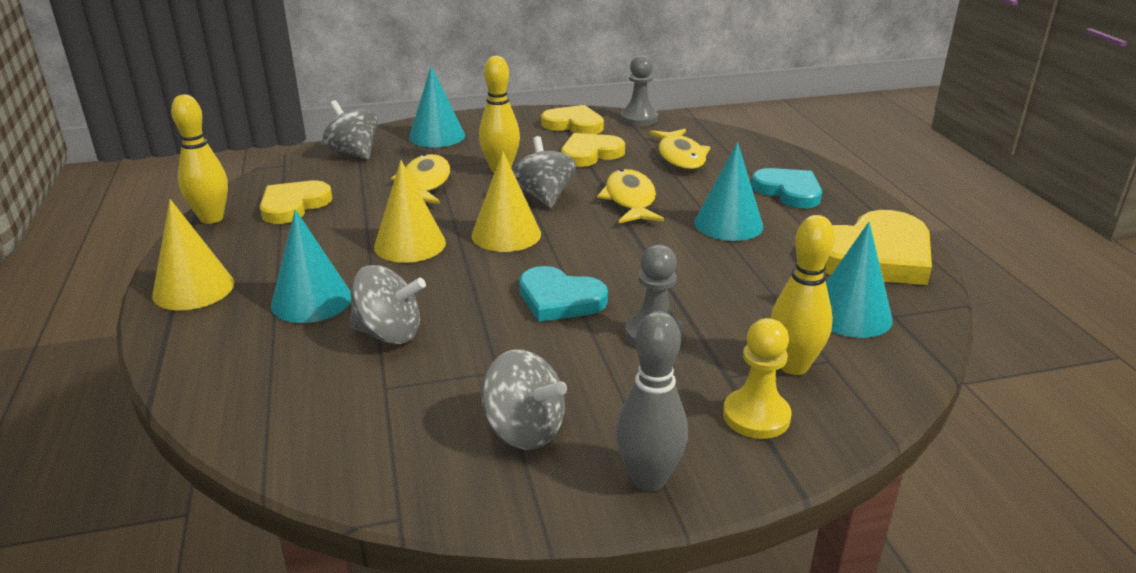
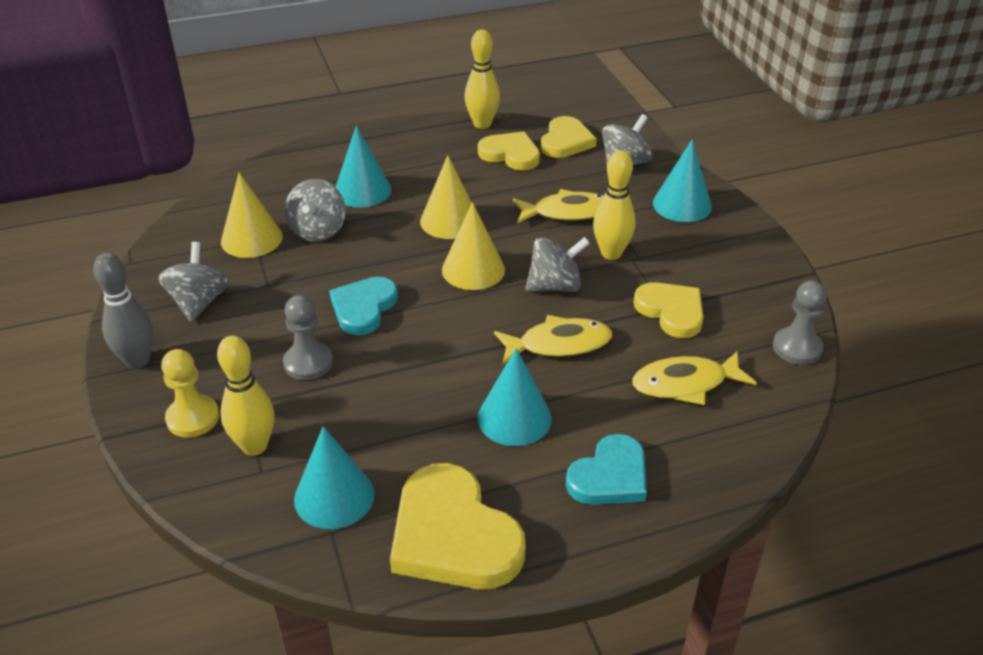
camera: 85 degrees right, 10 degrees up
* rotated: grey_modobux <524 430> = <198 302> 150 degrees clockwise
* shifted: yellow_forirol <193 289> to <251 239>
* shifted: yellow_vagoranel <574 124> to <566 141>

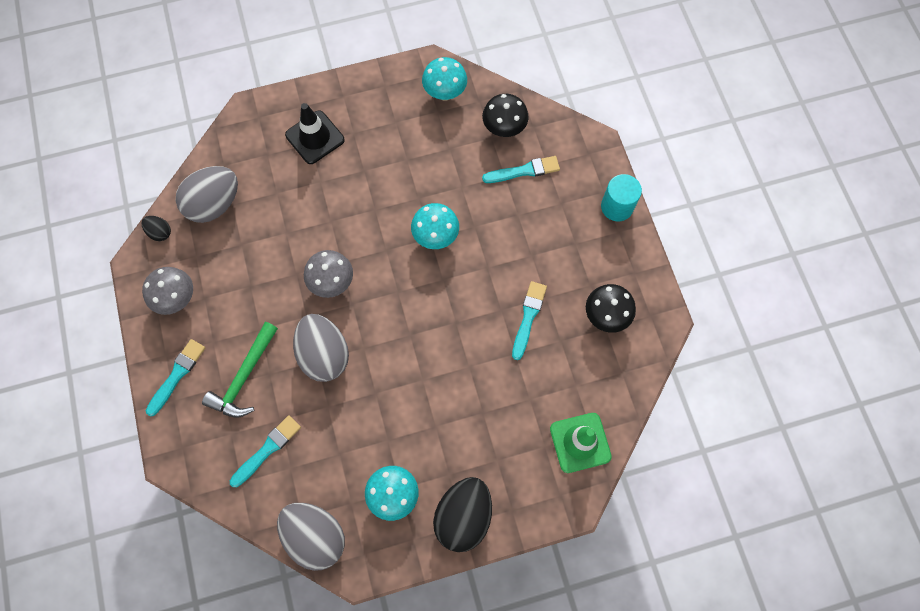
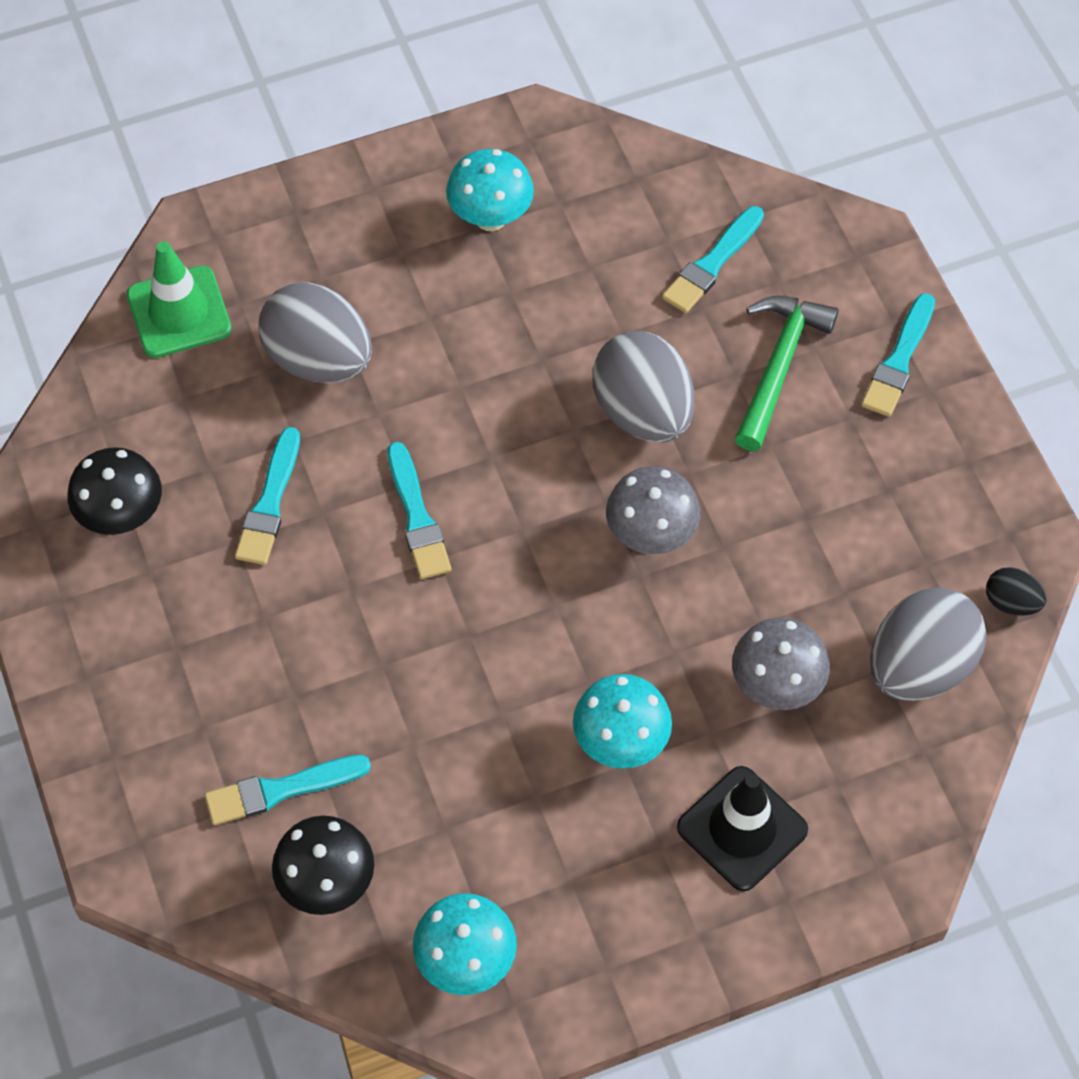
camera: 175 degrees right, 10 degrees down
* shifted: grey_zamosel <315 536> to <319 360>
* new: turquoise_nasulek <417 517>
* shifted: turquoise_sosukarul <435 236> to <620 742>
* shifted: grey_sosukarul <177 299> to <776 686>
* gone: black_zamosel <463 516>
* gone: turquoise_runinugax <617 206>

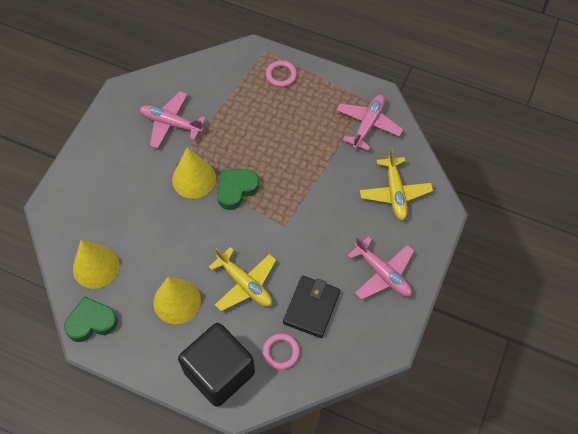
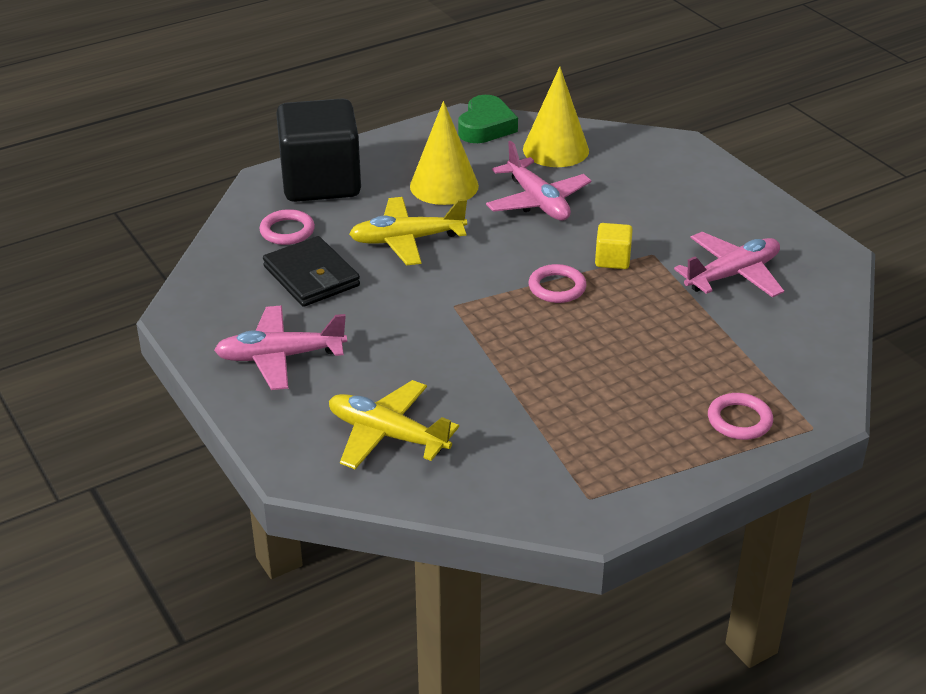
camera: 125 degrees right, 25 degrees down
* shifted: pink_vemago <368 125> to <537 201>
* swapped: green_vagoranel <236 189> to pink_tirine <557 287>
* swapped: yellow_forirol <194 179> to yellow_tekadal <612 260>

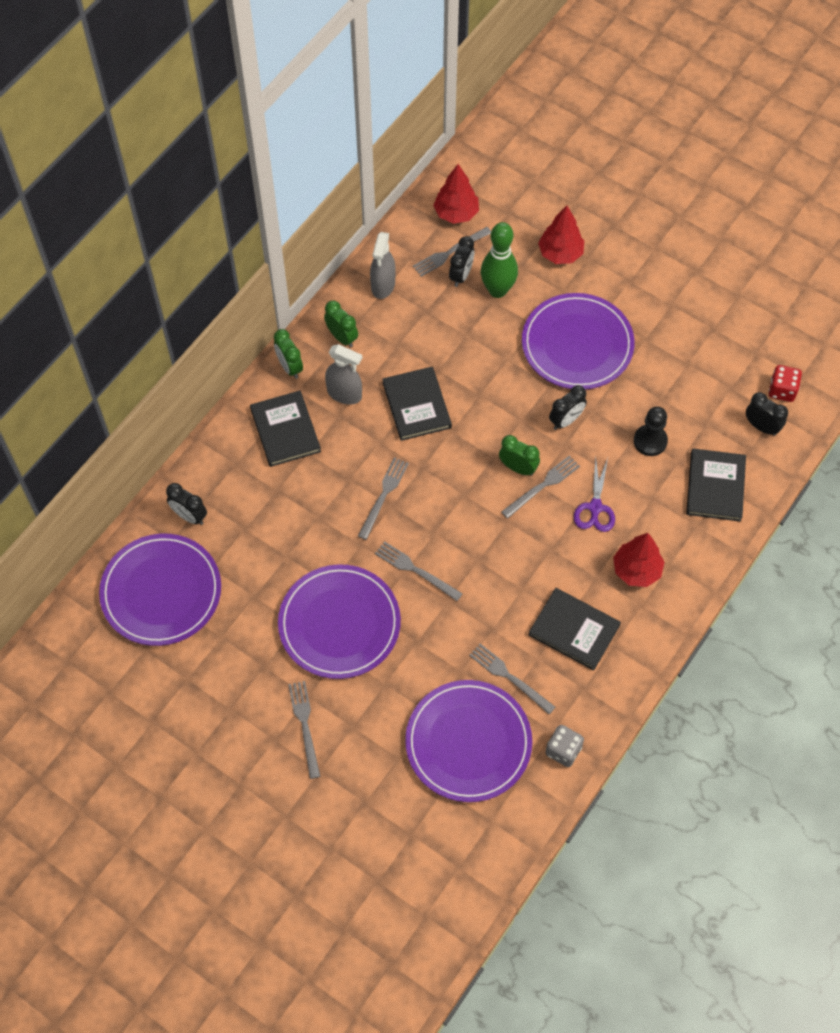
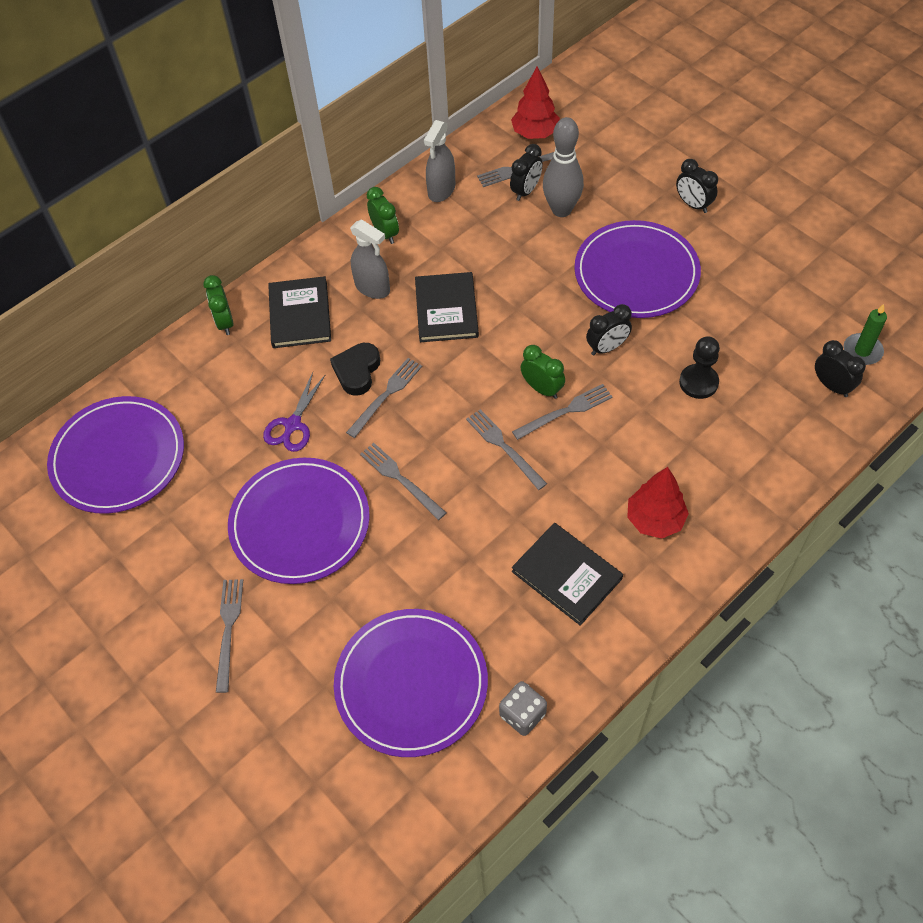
camera: 15 degrees right, 5 degrees down
* shifted: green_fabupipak <290 367> to <225 322>
* shifted: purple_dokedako <595 507> to <293 425>
* new: black_vagoranel <357 371>
* shifted: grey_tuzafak <509 677> to <504 447>
* repainted: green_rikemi <497 290> to grey_rikemi <561 210>
* shifted: black_fabupipak <189 516> to <693 204>
* swapped: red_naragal <782 390> to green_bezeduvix <862 351>
* gone: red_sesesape <560 253>
* gone: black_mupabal <715 486>

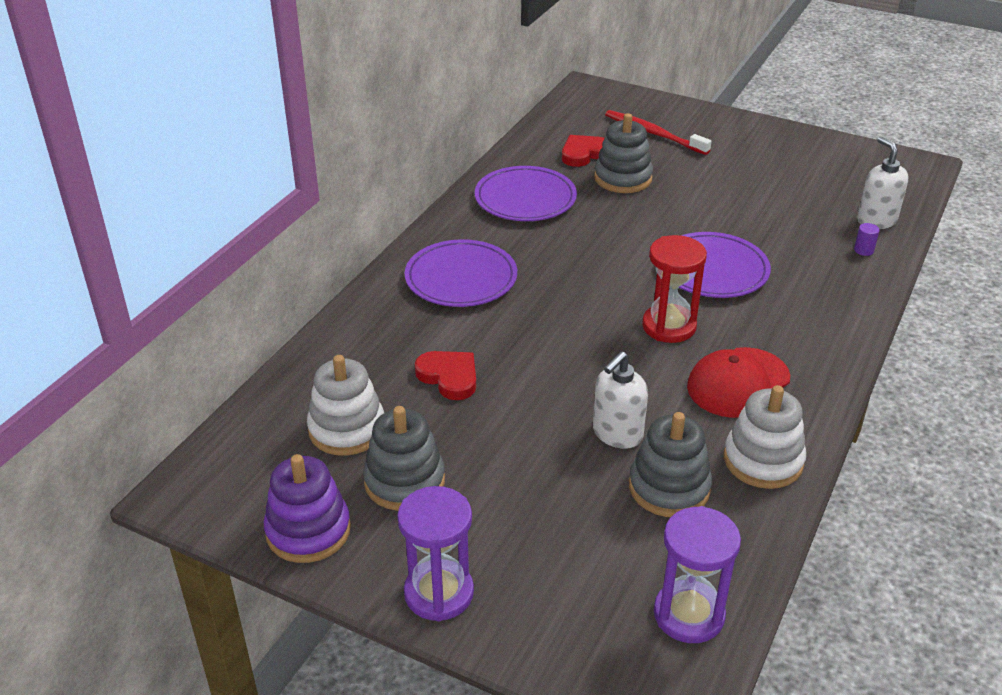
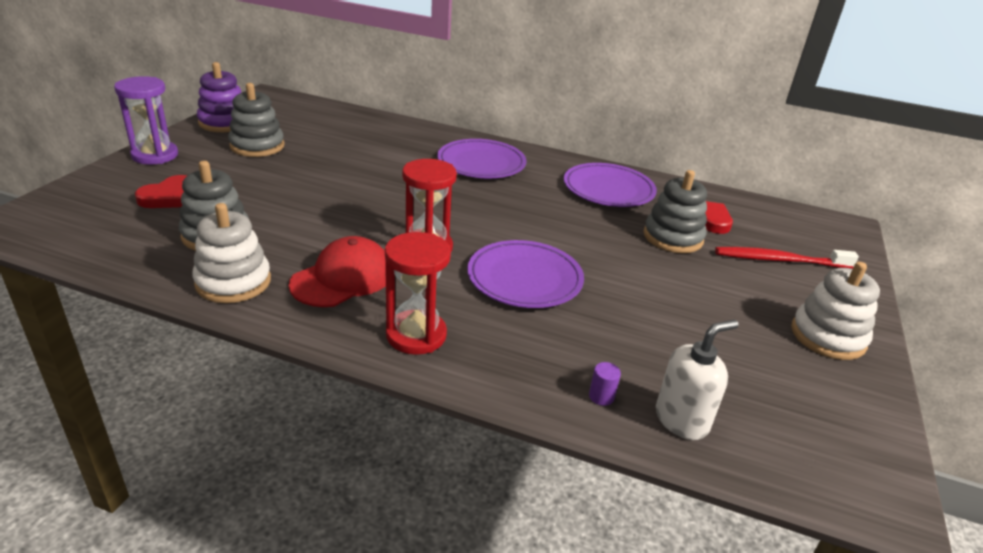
camera: 80 degrees right, 5 degrees down
* shifted: red_vagoranel <449 377> to <170 197>
* rotated: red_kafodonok <738 383> = <343 278> 90 degrees clockwise
* new: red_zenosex <416 335>
* rotated: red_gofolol <653 133> = <779 260> 120 degrees counterclockwise
* shifted: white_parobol <347 429> to <828 336>
* gone: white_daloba <617 434>
* gone: purple_zenosex <689 614>

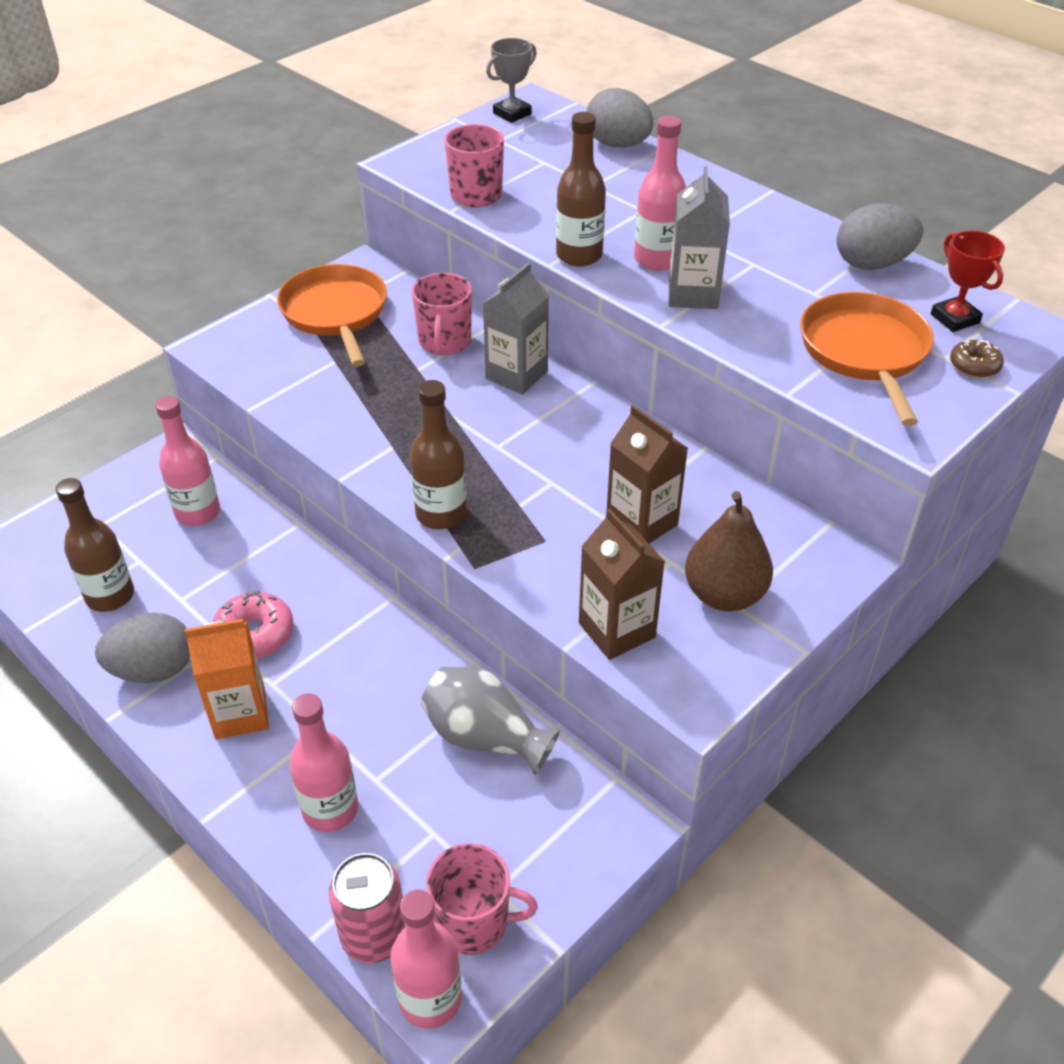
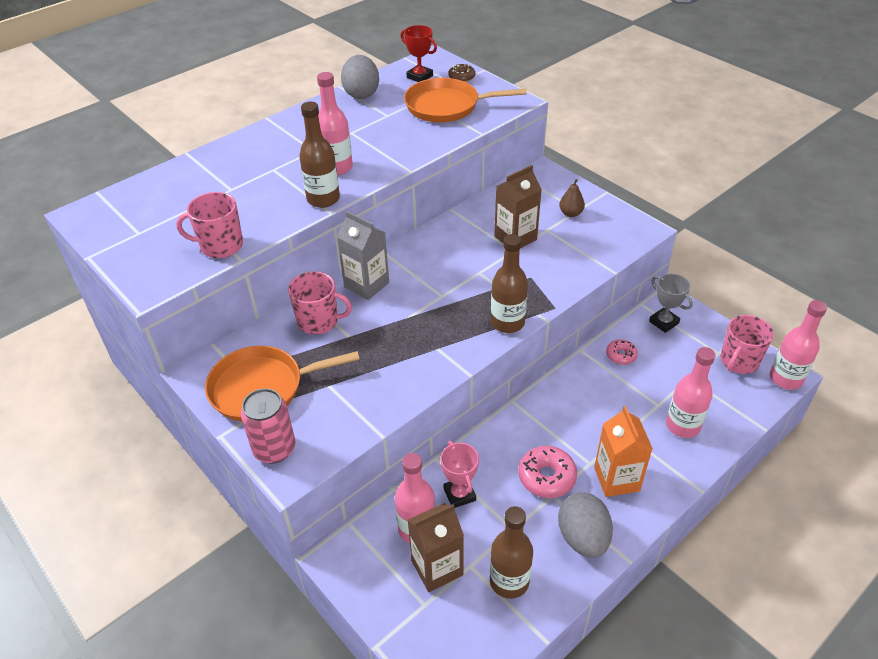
camera: 85 degrees left, 0 degrees up
* shifted: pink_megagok <374 935> to <274 449>
* rotated: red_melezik <954 318> = <419 77> 60 degrees clockwise
* shifted: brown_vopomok <616 630> to <437 568>
* new: pink_melezik <459 494>
* scaled: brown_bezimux <724 595> = <570 213> x0.54
* swapped: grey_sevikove <485 737> to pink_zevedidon <621 355>
* shifted: grey_melezik <512 114> to <664 322>
* rotated: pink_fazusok <474 922> = <739 361> 150 degrees counterclockwise
* gone: grey_zamosel <618 145>
* gone: grey_vopomok <693 294>

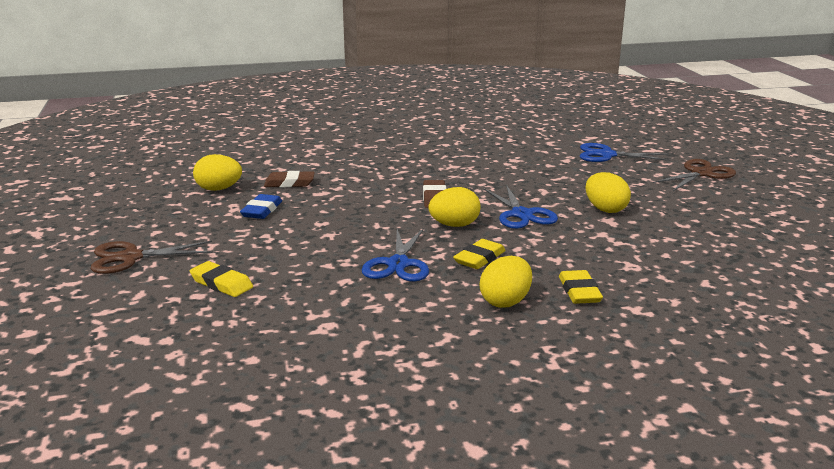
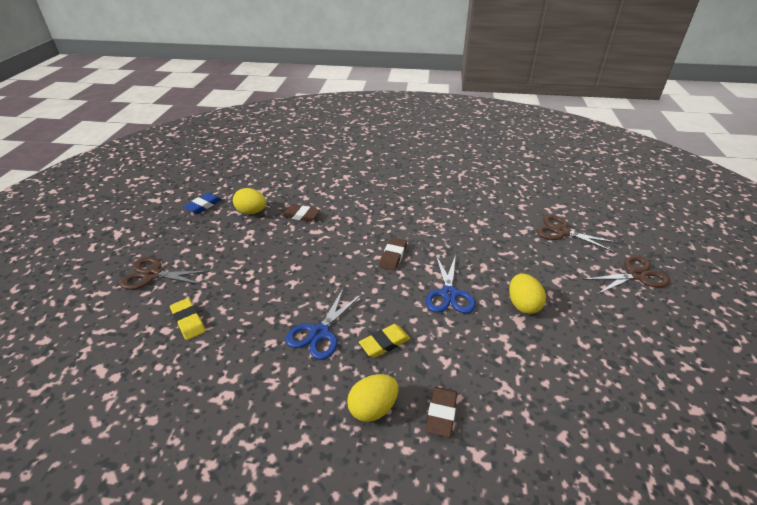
camera: 20 degrees right, 15 degrees up
* shifted: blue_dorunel <262 210> to <203 205>
* repainted: yellow_dorunel <579 291> to brown_dorunel <441 413>
* repainted: blue_dokedako <607 155> to brown_dokedako <562 232>
* gone: yellow_zamosel <454 225>

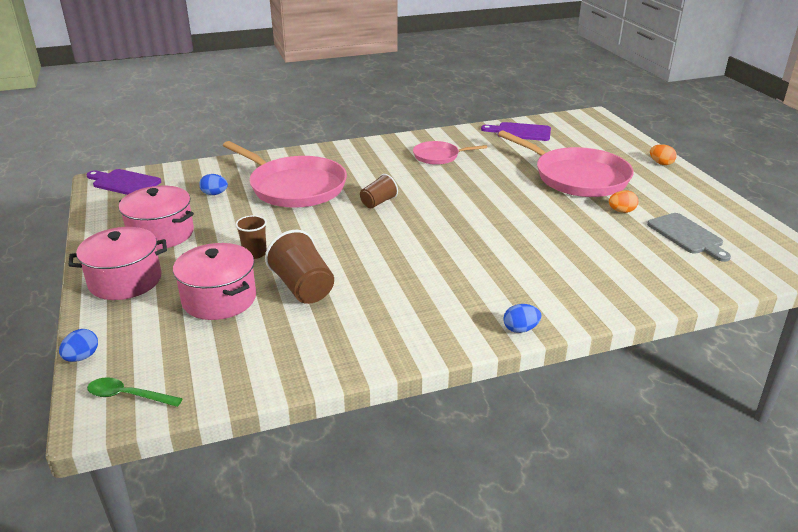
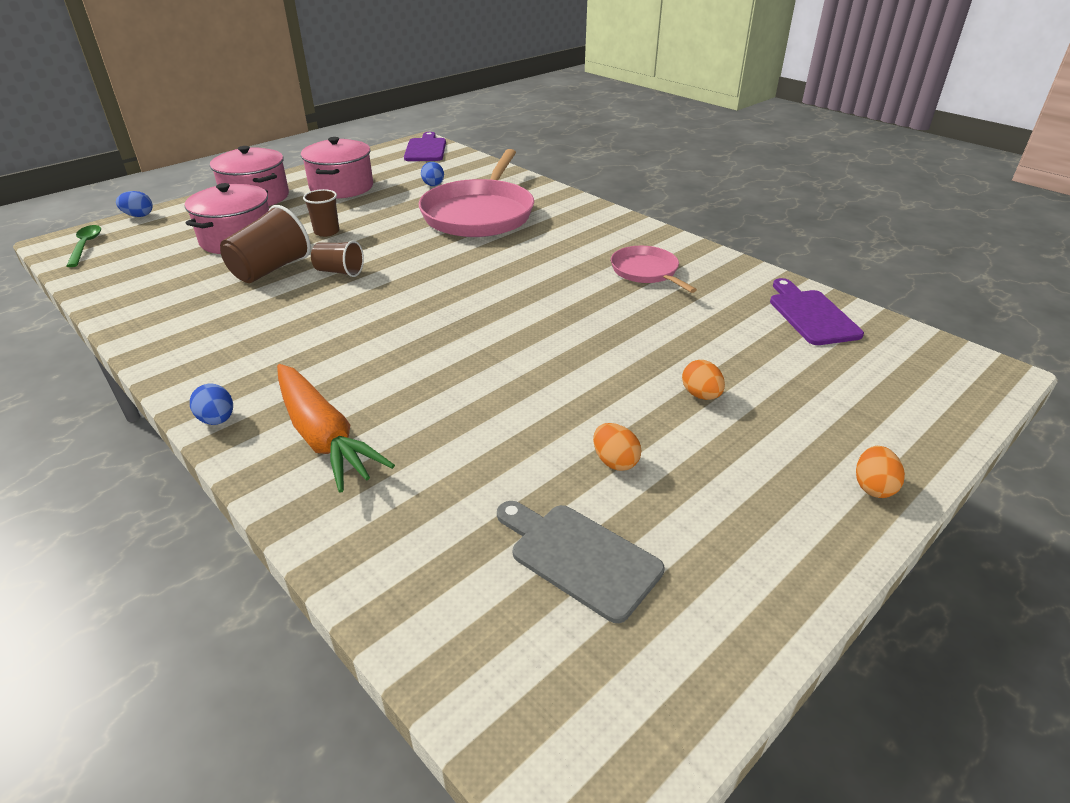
camera: 65 degrees right, 5 degrees up
* new: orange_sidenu <324 437>
* shifted: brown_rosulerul <378 202> to <339 272>
* rotated: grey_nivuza <687 235> = <580 557> 90 degrees clockwise
* swapped: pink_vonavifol <577 177> to orange_zamosel <701 395>

